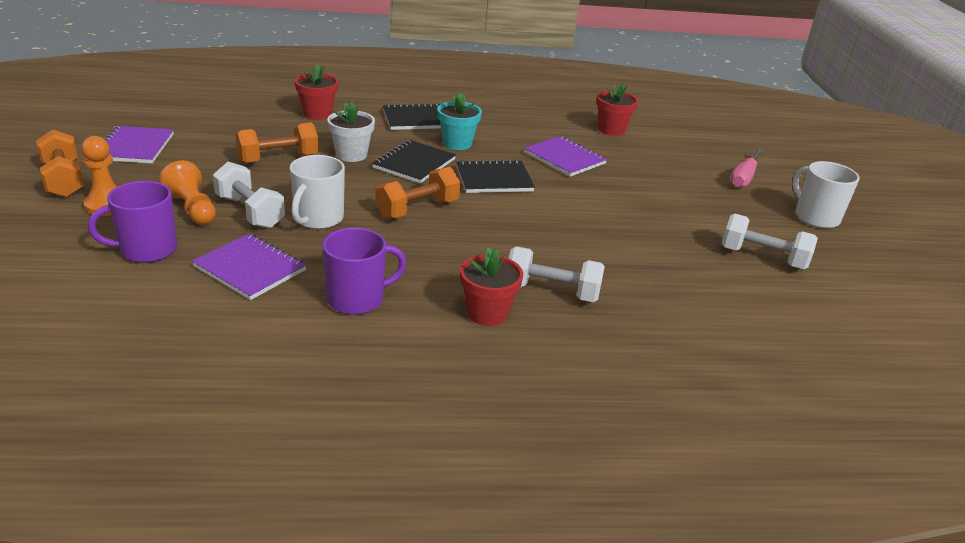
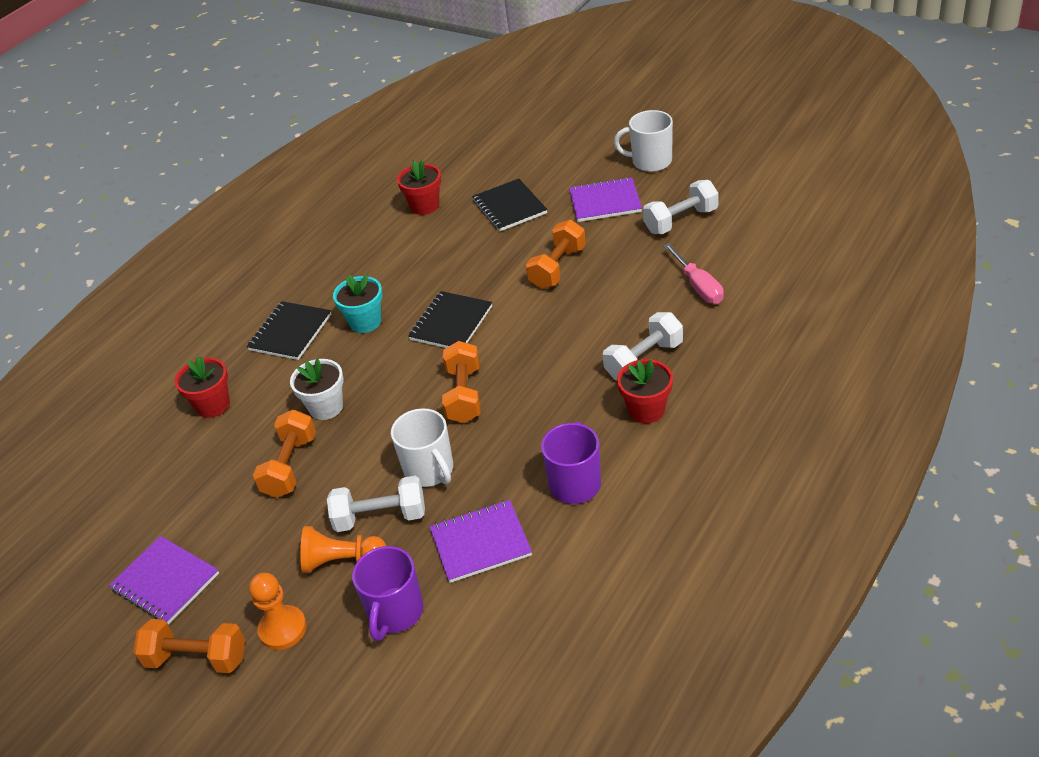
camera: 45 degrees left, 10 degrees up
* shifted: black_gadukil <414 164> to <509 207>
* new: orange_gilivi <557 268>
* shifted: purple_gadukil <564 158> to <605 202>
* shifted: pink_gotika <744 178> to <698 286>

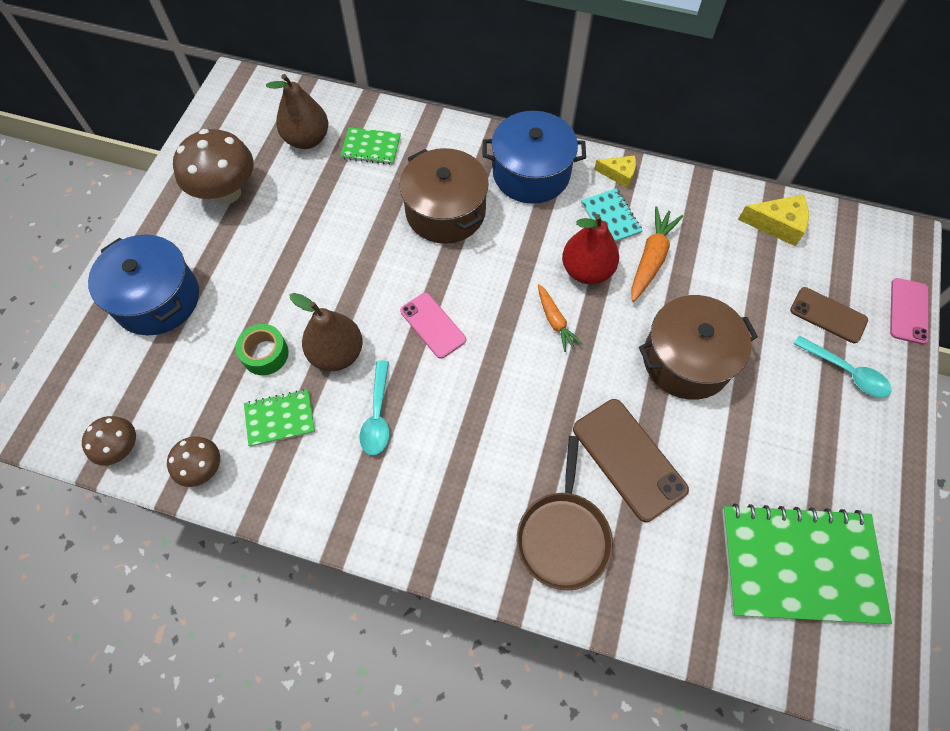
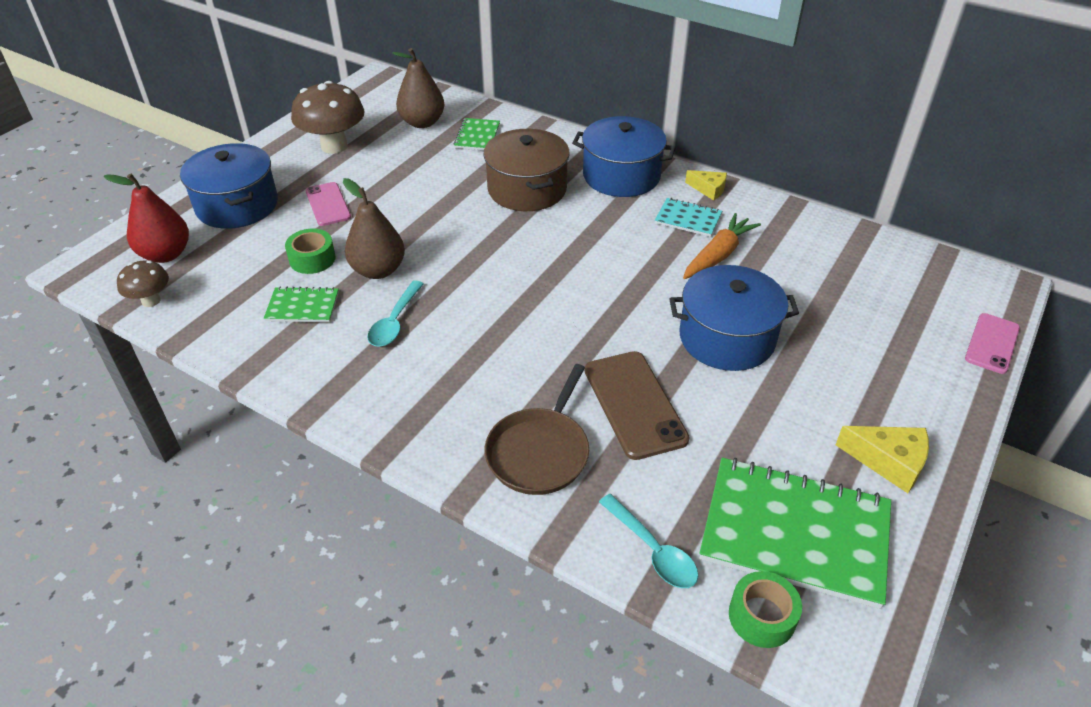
camera: 15 degrees right, 20 degrees down
* shifted: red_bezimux <587 270> to <166 254>
* shifted: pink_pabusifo <432 325> to <328 204>
* rotated: green_gadukil <371 147> = <477 136> 75 degrees clockwise
* shifted: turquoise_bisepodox <846 372> to <653 550>
* rotated: turquoise_gadukil <610 218> = <688 219> 60 degrees counterclockwise
* repainted: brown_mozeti <686 360> to blue_mozeti <727 338>
* new: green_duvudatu <762 616>
* shifted: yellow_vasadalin <777 224> to <889 462>
* gone: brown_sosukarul <203 469>
* gone: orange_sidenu <555 321>
* gone: brown_pabusifo <828 315>

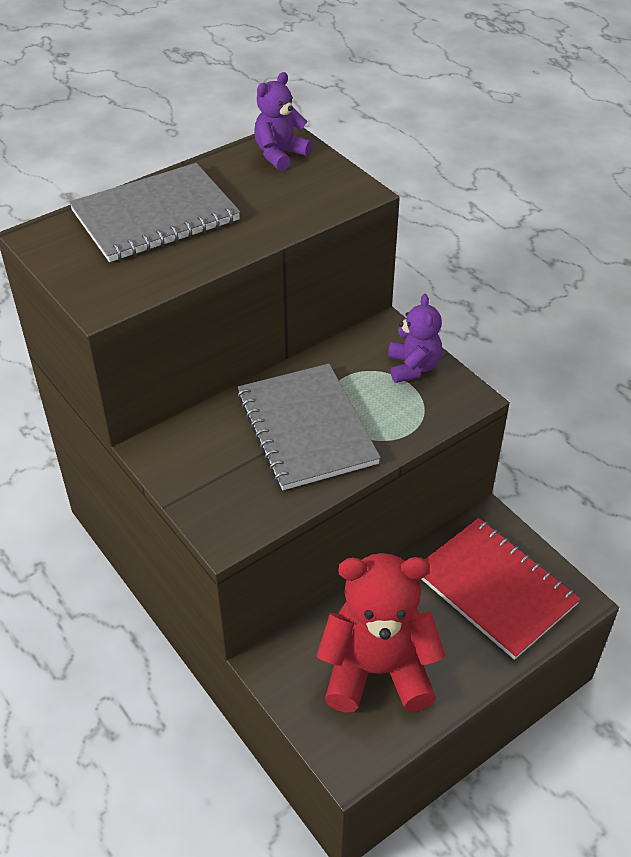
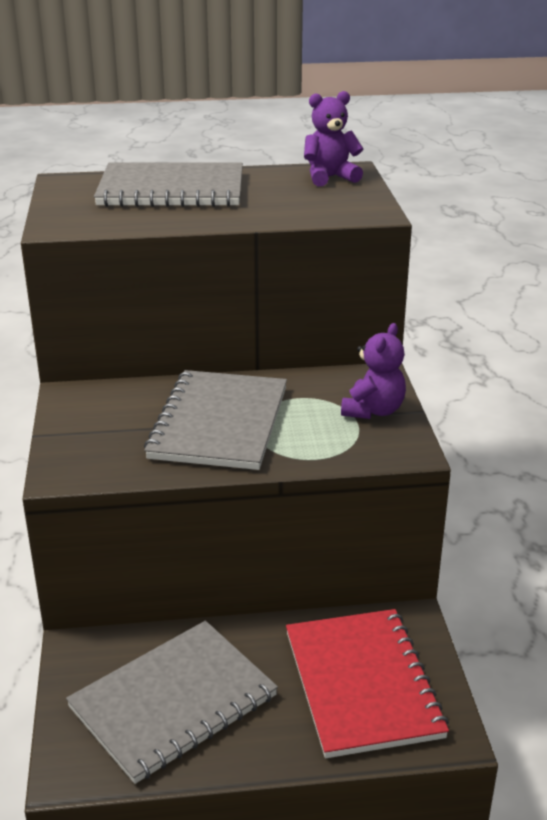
camera: 30 degrees right, 15 degrees down
* swapped: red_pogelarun <377 670> to grey_gadukil <173 701>

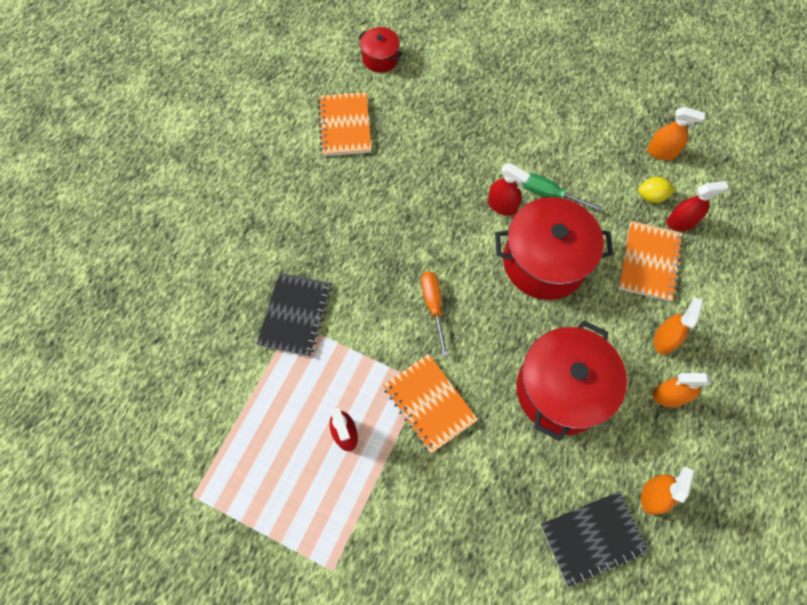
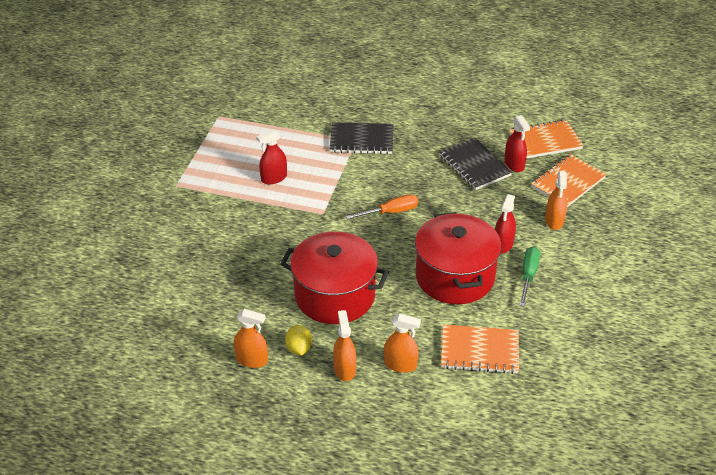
camera: 80 degrees right, 25 degrees down
* shifted: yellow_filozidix <651 196> to <299 348>
* shifted: black_gadukil <592 538> to <474 165>
* shifted: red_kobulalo <681 222> to <514 164>
* shifted: orange_gadukil <429 403> to <568 182>
* shifted: orange_kobulalo <661 152> to <554 221>
* gone: red_mozeti <380 58>

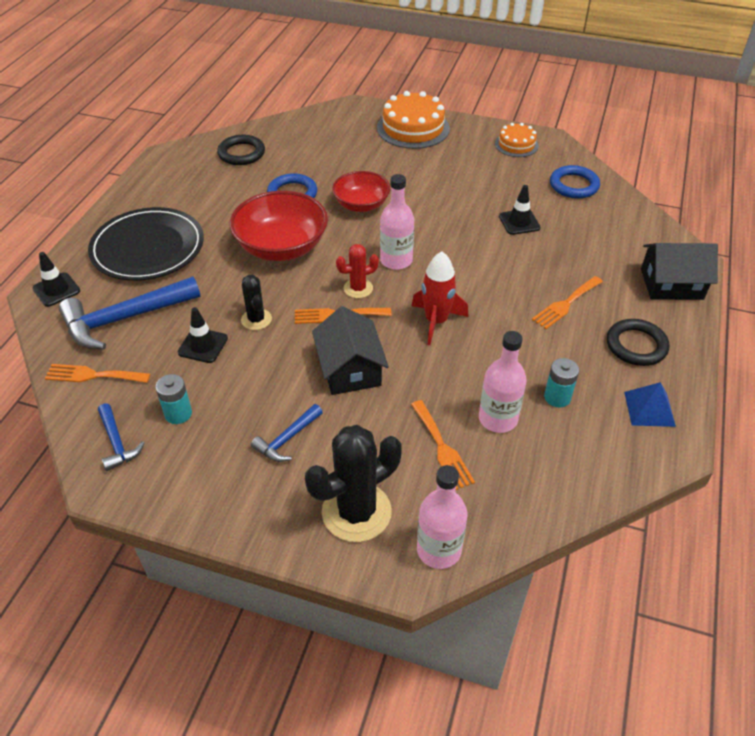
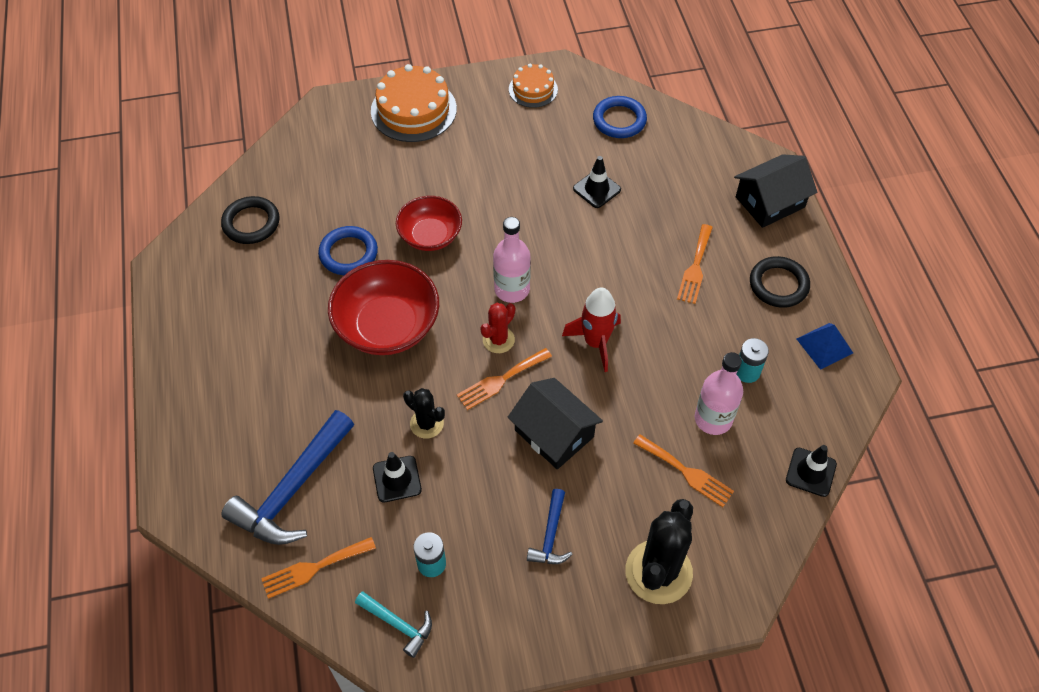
camera: 30 degrees left, 10 degrees up
* repainted: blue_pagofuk <117 443> to turquoise_pagofuk <398 624>
* shifted: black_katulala <56 290> to <810 472>
* gone: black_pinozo <148 248>
* gone: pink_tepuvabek <439 550>

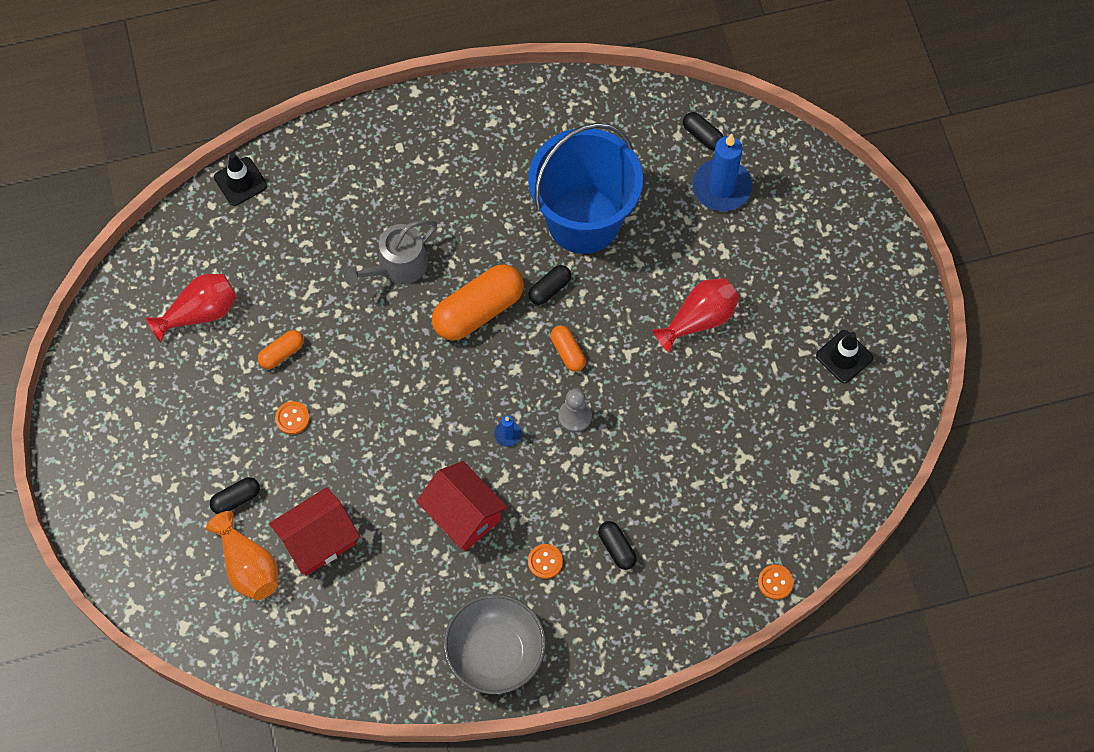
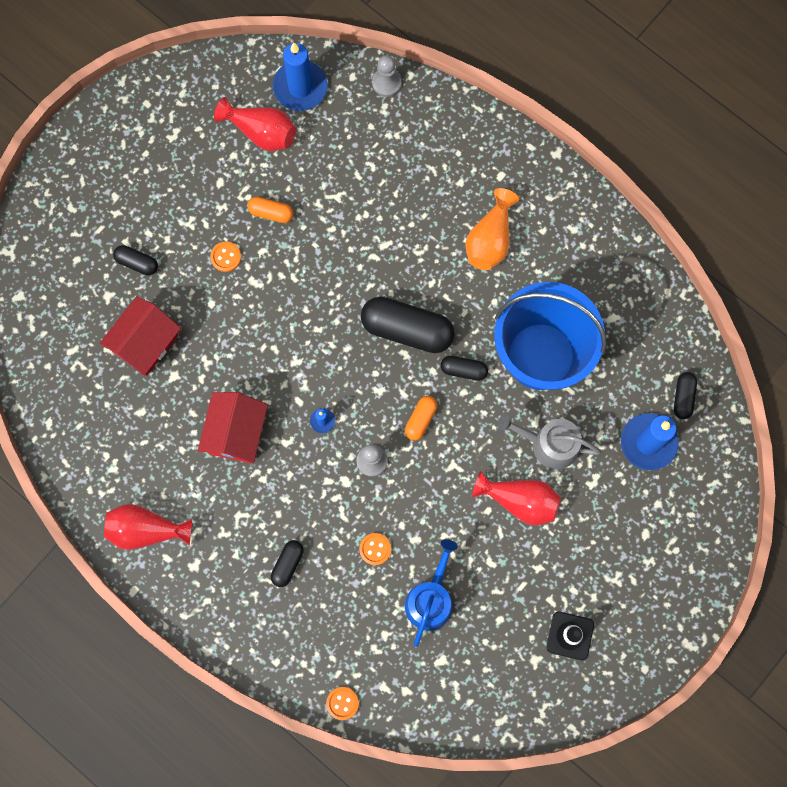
camera: 55 degrees right, 10 degrees up
* rotated: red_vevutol <318 540> = <145 343> 75 degrees counterclockwise
* swapped: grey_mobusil <495 653> to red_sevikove <146 530>
* new: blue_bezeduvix <300 87>
* shifted: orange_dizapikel <545 562> to <375 549>
* repainted: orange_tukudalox <478 311> to black_tukudalox <407 329>
* swapped: black_katulala <240 181> to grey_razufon <386 83>
* new: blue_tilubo <430 599>
* shifted: orange_sevikove <248 566> to <490 240>
* shifted: grey_tilubo <397 266> to <549 444>

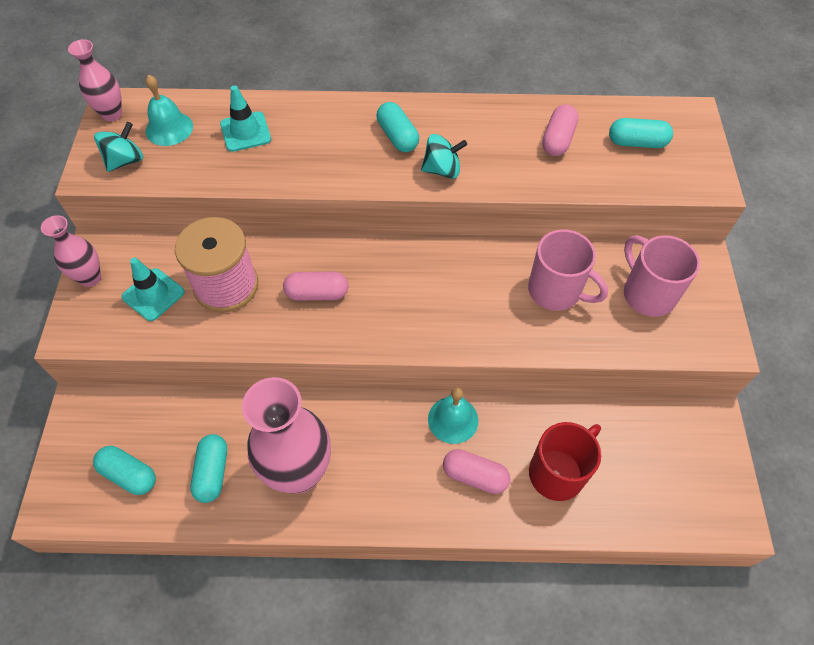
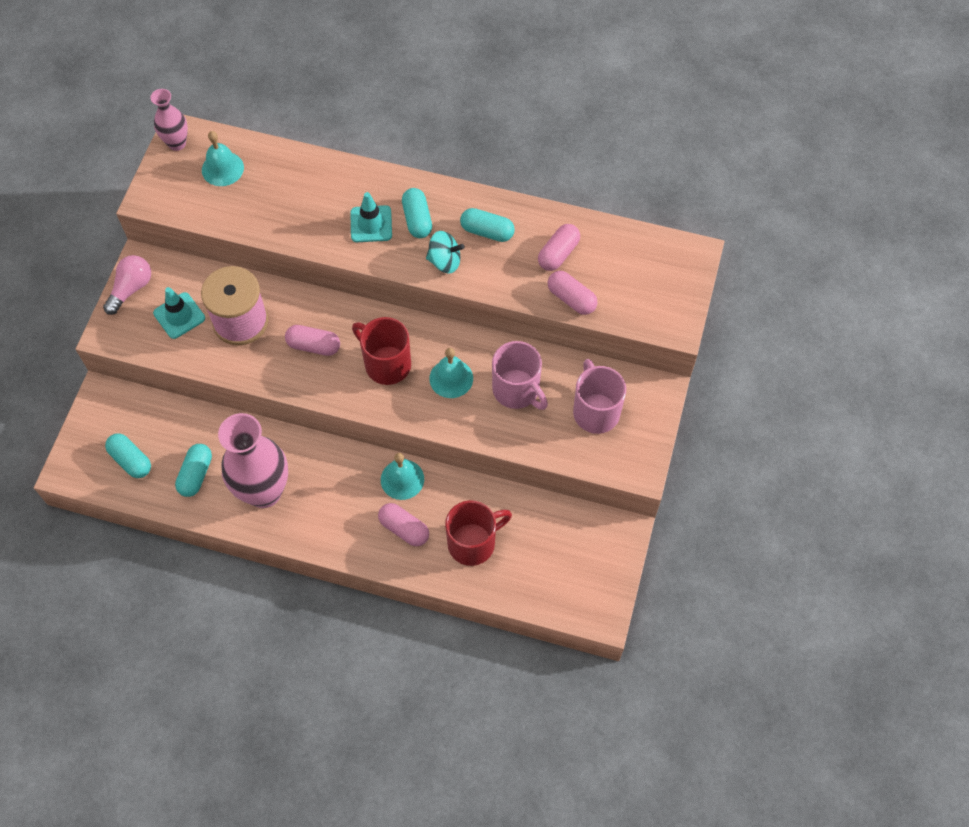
camera: 15 degrees right, 5 degrees up
* swapped: pink_sevikove <90 278> to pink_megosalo <131 289>
* shifted: turquoise_katulala <245 132> to <371 224>
* new: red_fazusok <386 364>
* new: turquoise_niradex <451 378>
* shifted: turquoise_tukudalox <637 143> to <487 231>
* new: pink_tukudalox <571 299>
* gone: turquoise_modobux <125 161>

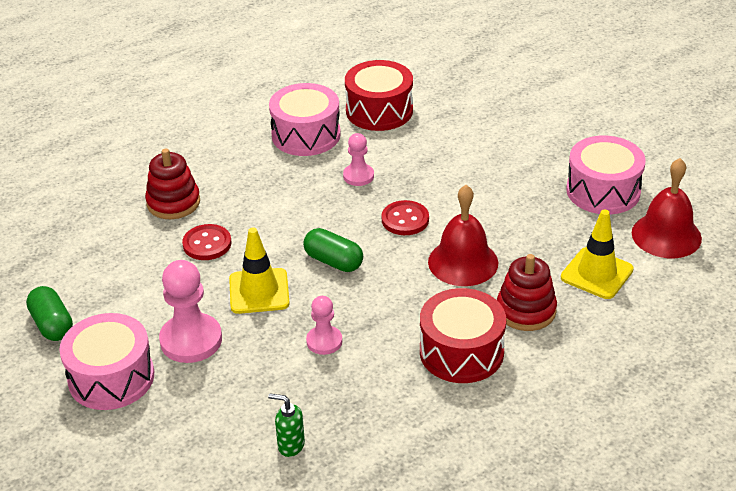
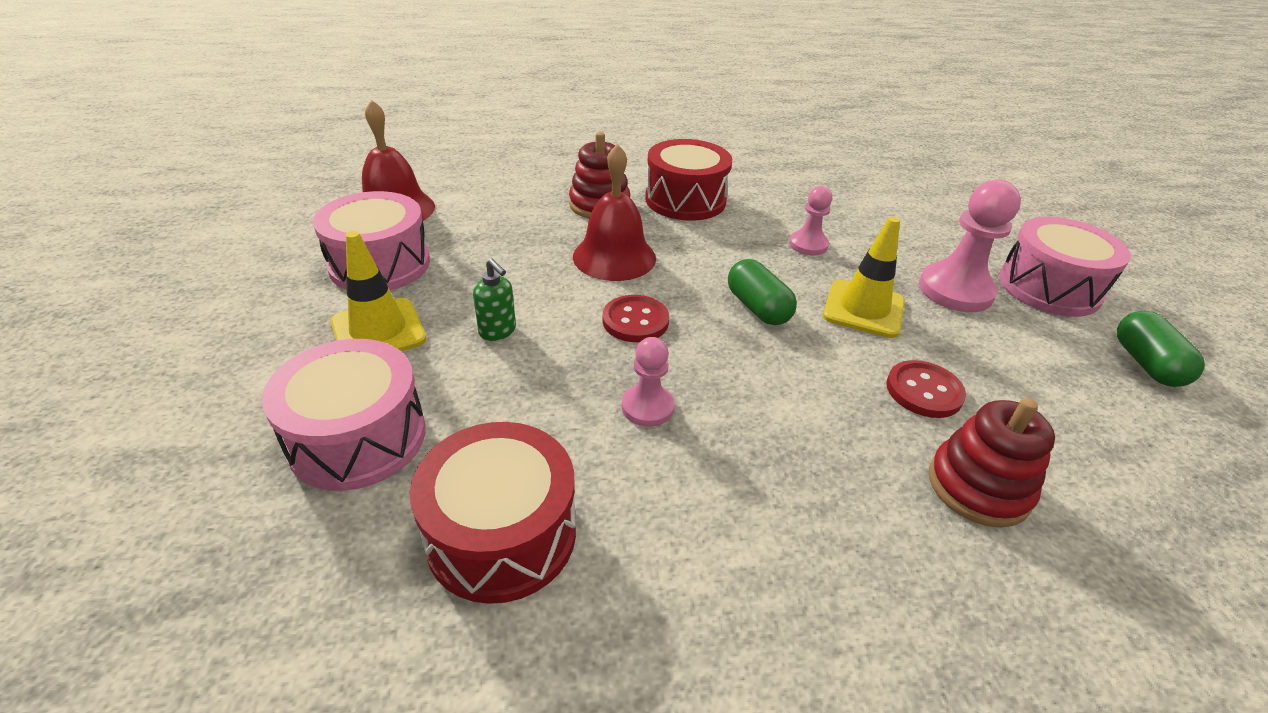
camera: 155 degrees left, 0 degrees up
* shifted: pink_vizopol <306 135> to <358 437>
* shifted: yellow_katulala <596 273> to <378 331>
* shifted: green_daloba <290 445> to <498 331>

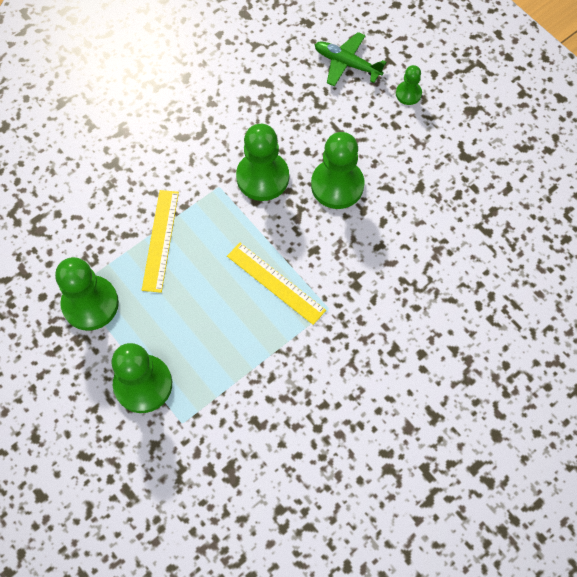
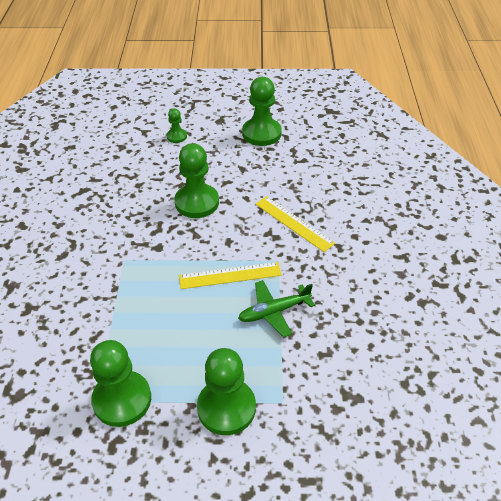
camera: 50 degrees left, 20 degrees down
* shifted: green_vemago <347 64> to <274 312>
* shifted: green_razufon <262 177> to <261 133>
* shifted: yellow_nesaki <160 240> to <294 223>

